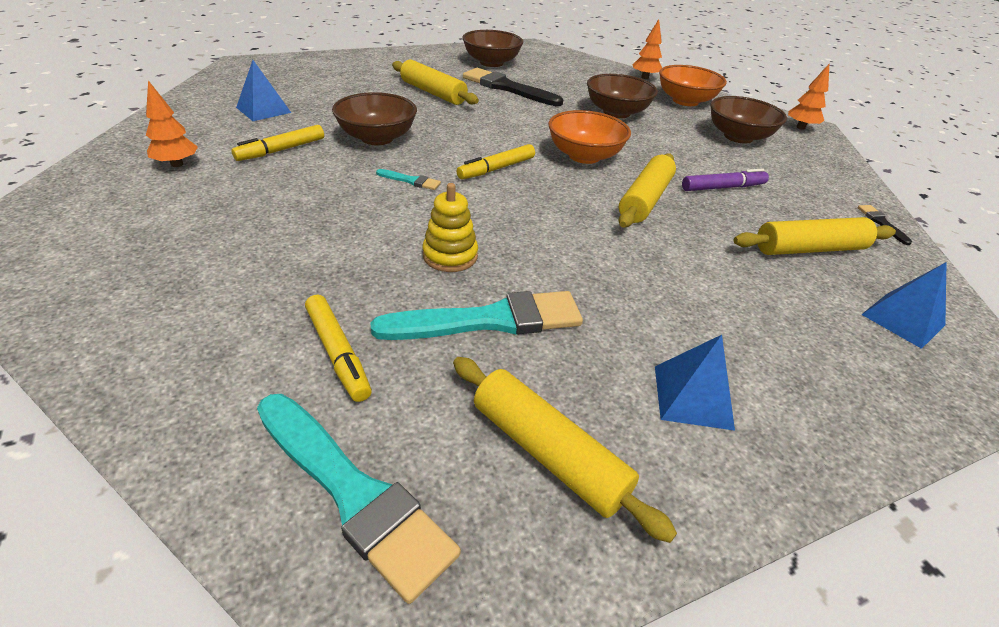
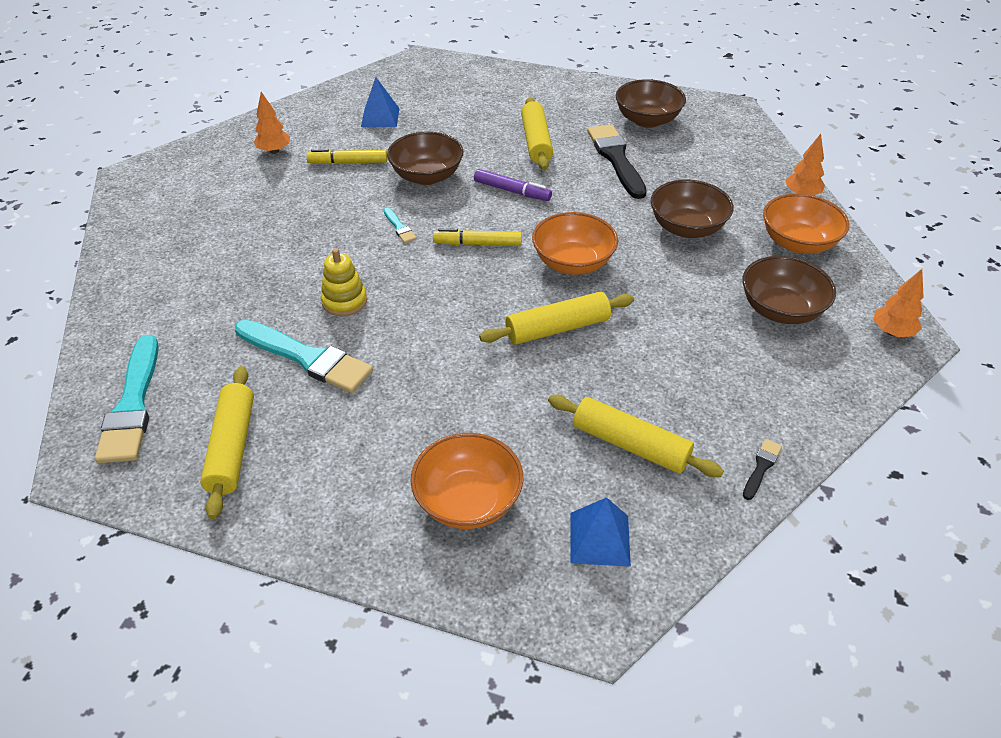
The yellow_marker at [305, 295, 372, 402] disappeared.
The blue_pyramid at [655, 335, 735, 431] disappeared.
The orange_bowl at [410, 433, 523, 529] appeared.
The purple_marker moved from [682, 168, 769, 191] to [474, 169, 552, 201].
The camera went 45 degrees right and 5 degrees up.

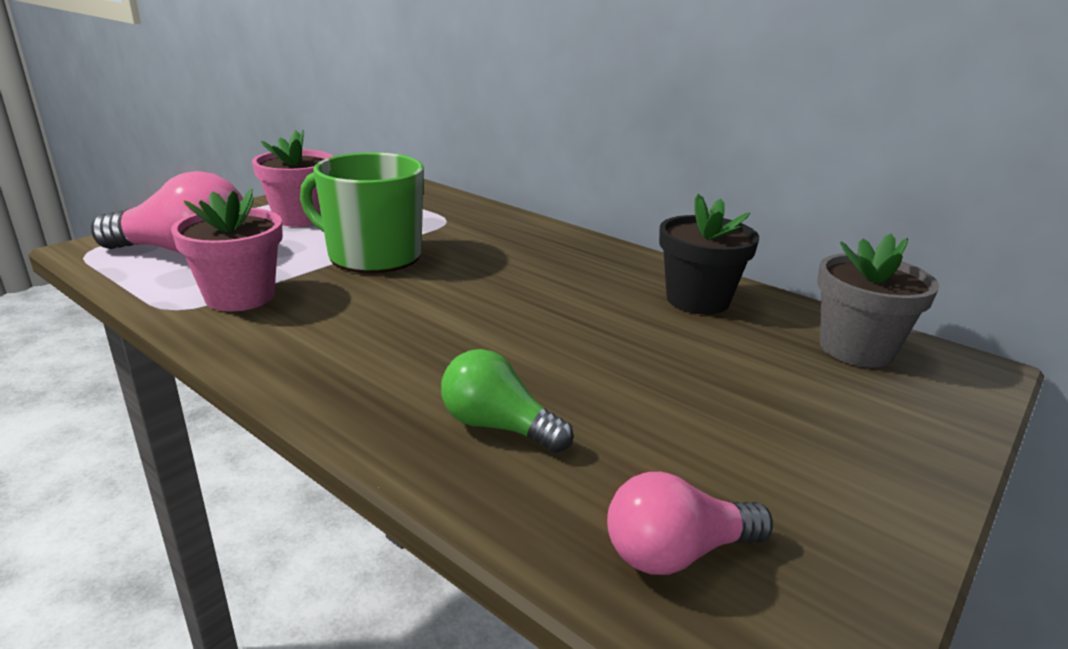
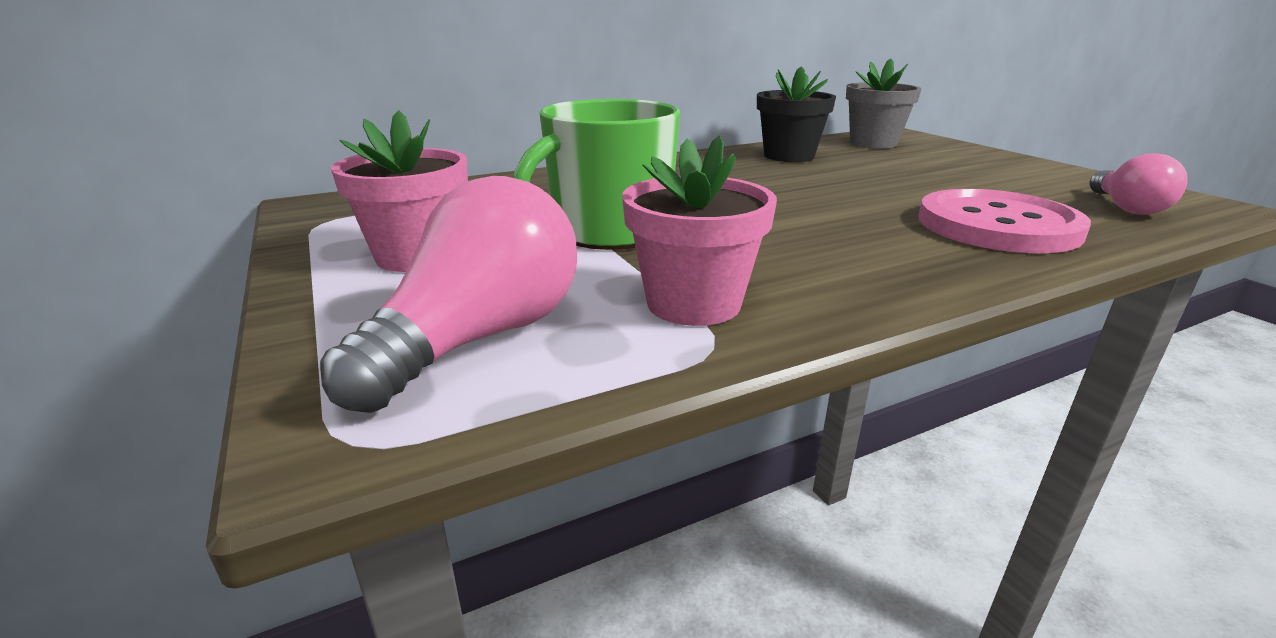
The green_light_bulb at [441, 349, 574, 453] was replaced by the pink_button at [918, 189, 1091, 253].
The camera went 65 degrees left and 0 degrees up.

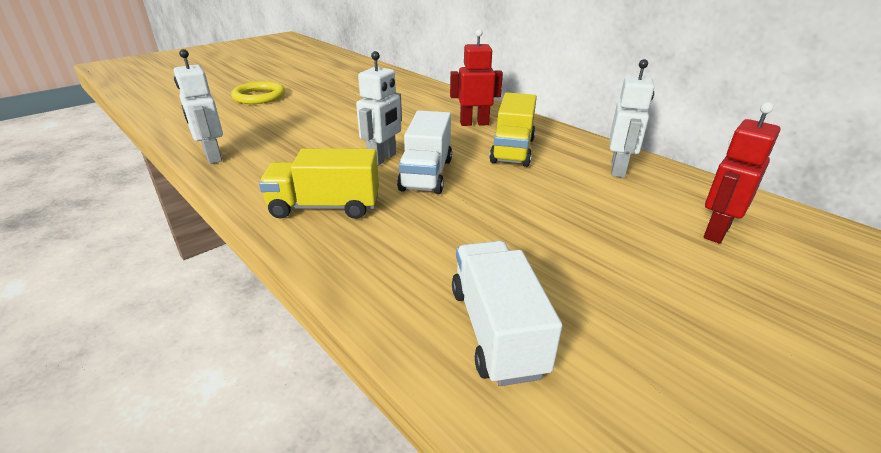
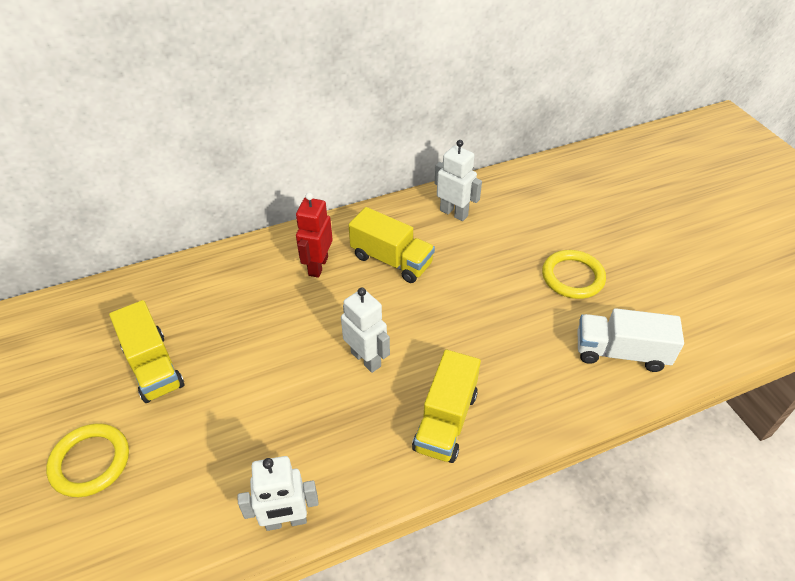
The white_truck at [397, 111, 452, 194] disappeared.
The red_robot at [704, 102, 780, 244] disappeared.
The yellow_truck at [109, 300, 184, 403] appeared.
The yellow_ring at [542, 250, 606, 299] appeared.
The camera went 70 degrees left and 15 degrees up.

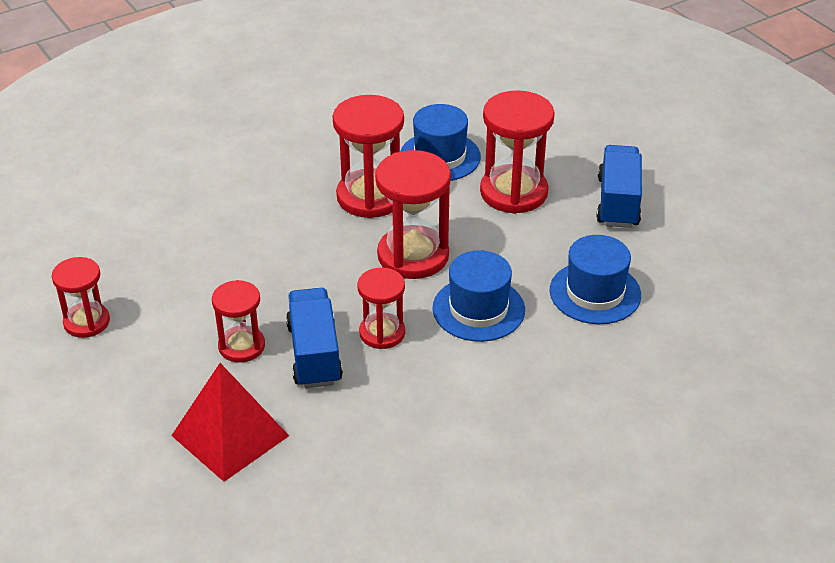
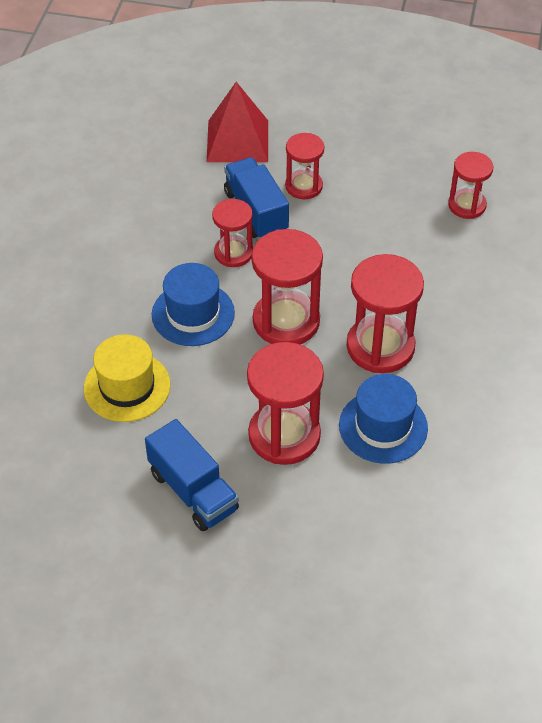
The red_hourglass moved from [52, 257, 110, 338] to [448, 152, 493, 219].
The blue_hat at [550, 235, 641, 324] became the yellow_hat at [84, 334, 171, 422].
The blue_truck at [286, 288, 343, 388] turned 150 degrees counterclockwise.
The camera went 135 degrees right and 10 degrees up.

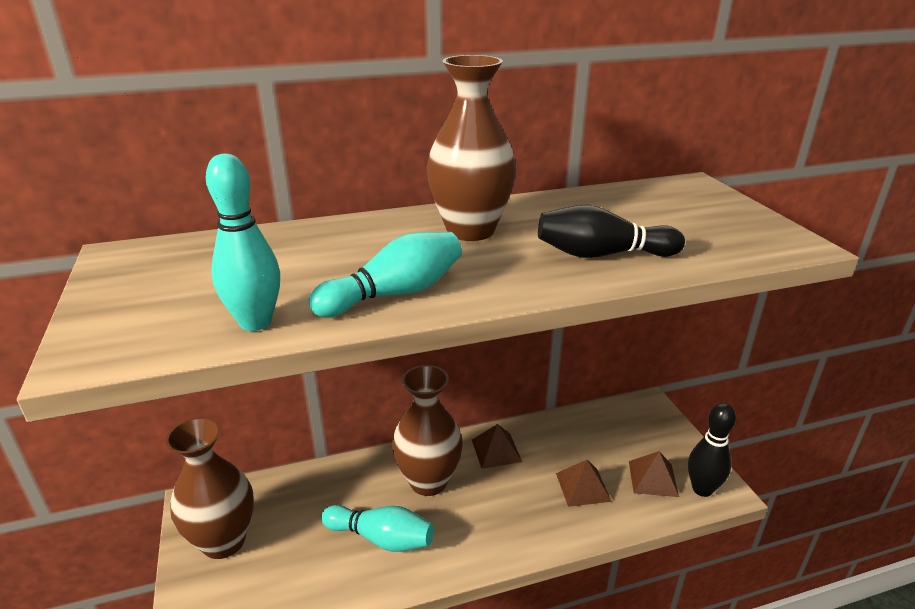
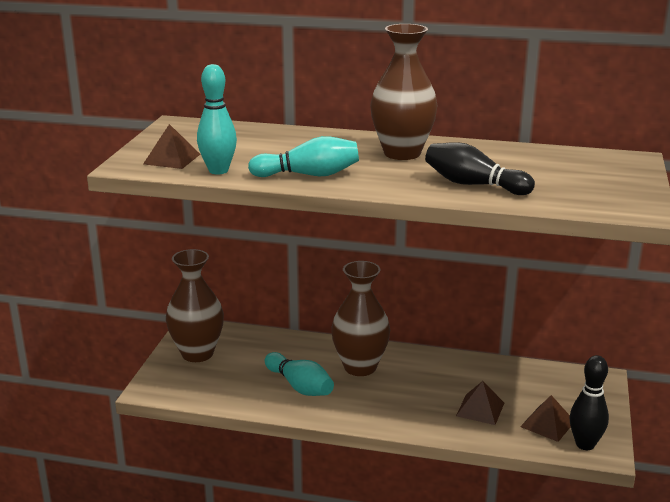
The brown_pyramid moved from [472, 424, 522, 469] to [143, 124, 200, 169].
The camera went 30 degrees right and 5 degrees down.

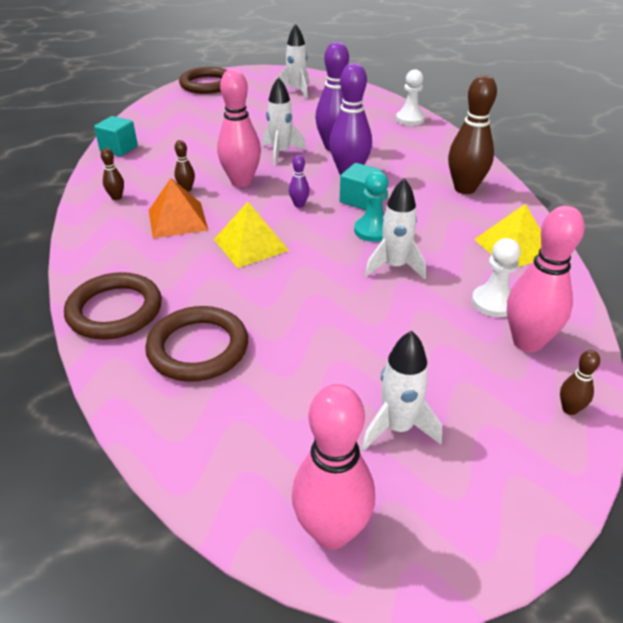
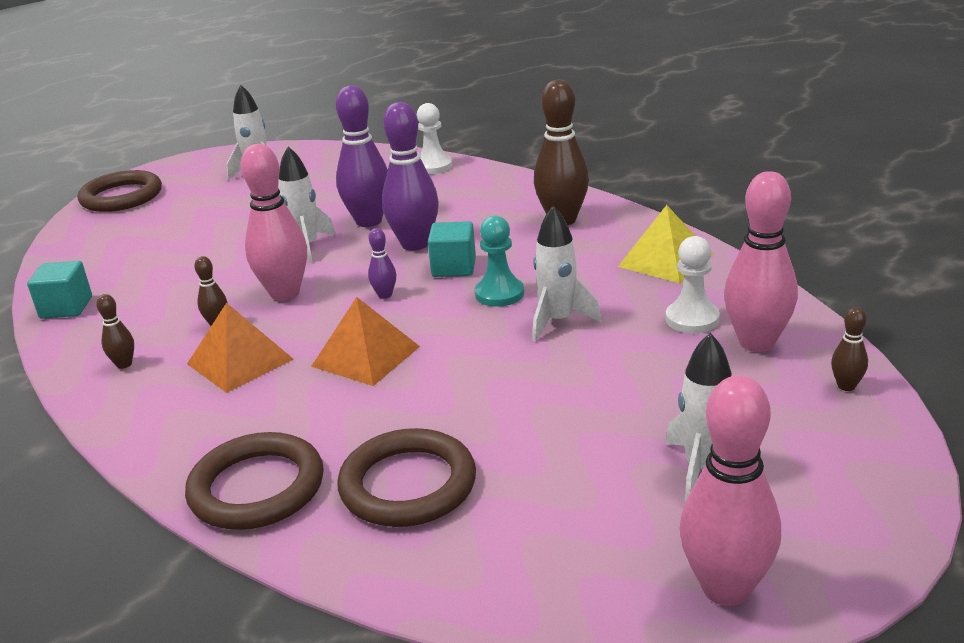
The yellow_pyramid at [214, 202, 289, 268] became the orange_pyramid at [311, 297, 420, 386].
The camera went 25 degrees left and 10 degrees down.

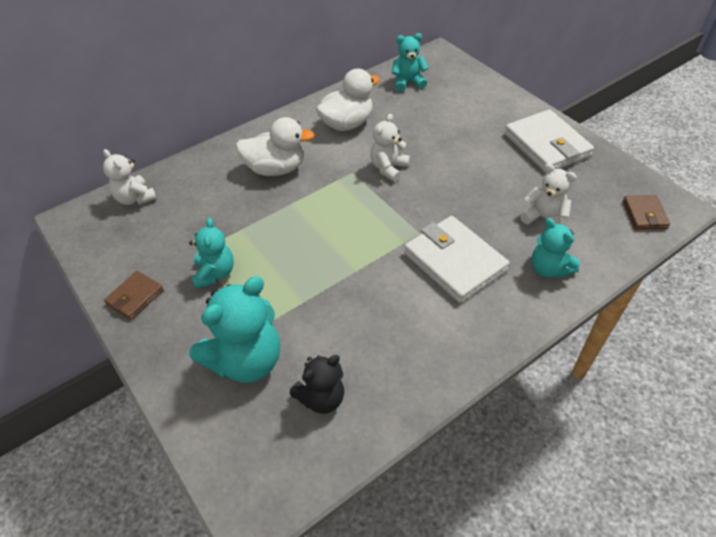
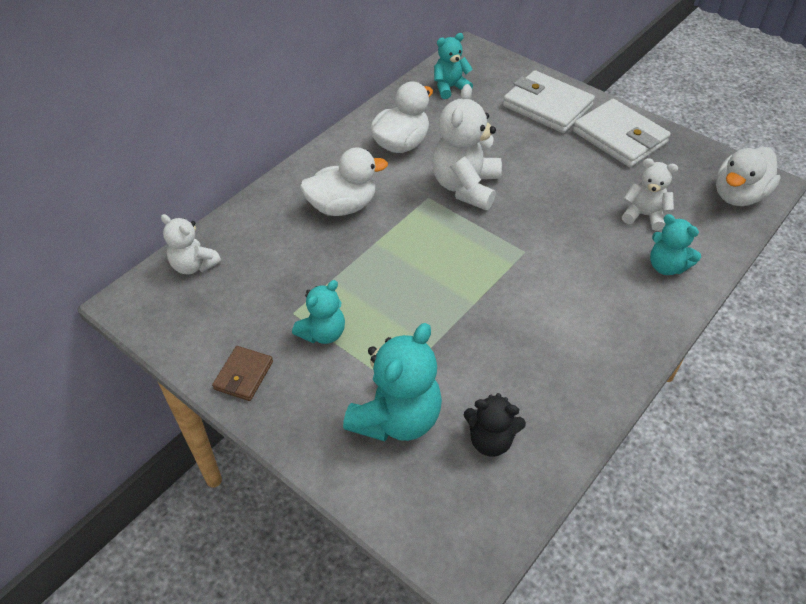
The white_wallet moved from [404, 216, 509, 303] to [503, 70, 595, 133].
The brown_wallet at [623, 195, 670, 230] was replaced by the white_duck at [716, 147, 781, 206].
The turquoise_teddy_bear at [189, 218, 234, 289] turned 60 degrees clockwise.
The black_teddy_bear at [290, 355, 344, 414] turned 60 degrees clockwise.
The white_teddy_bear at [370, 114, 410, 182] changed to 1.68 times the size.
The camera went 15 degrees left and 0 degrees up.

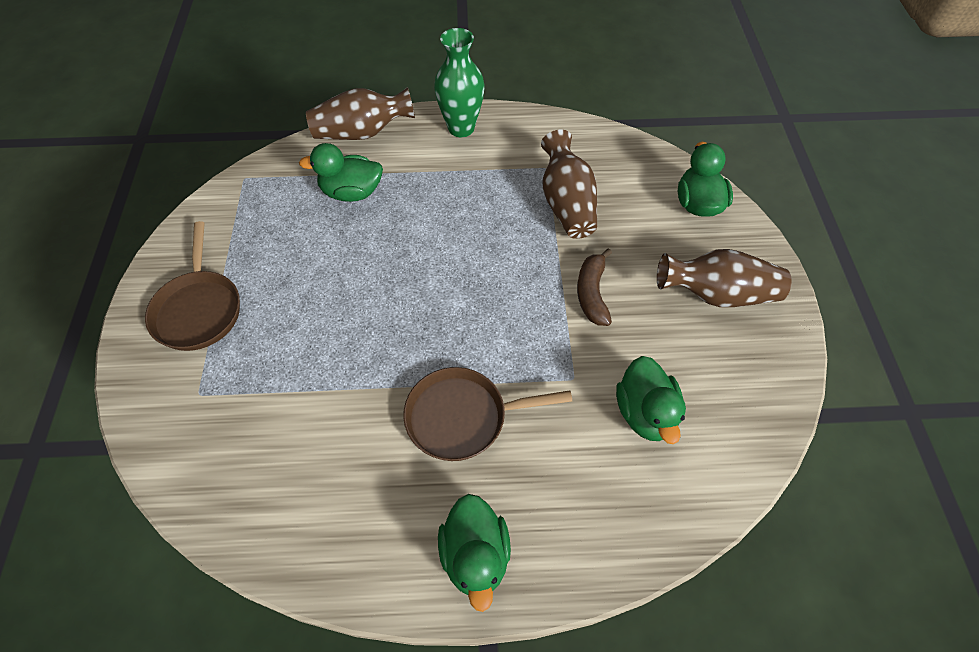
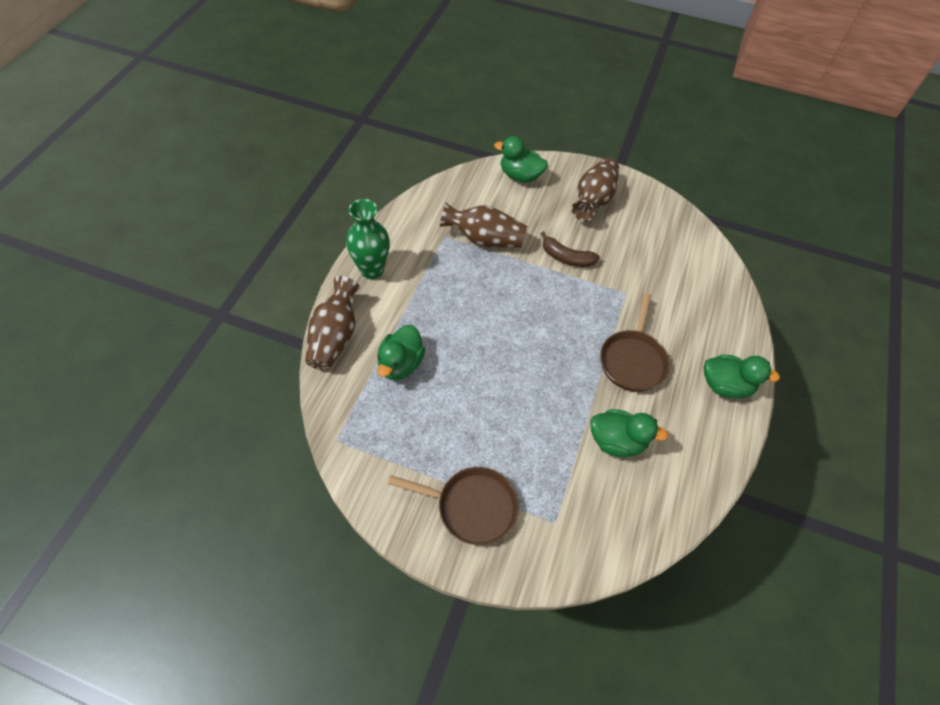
The green_duck moved from [616, 356, 686, 444] to [590, 409, 668, 457].
The camera went 70 degrees left and 0 degrees up.

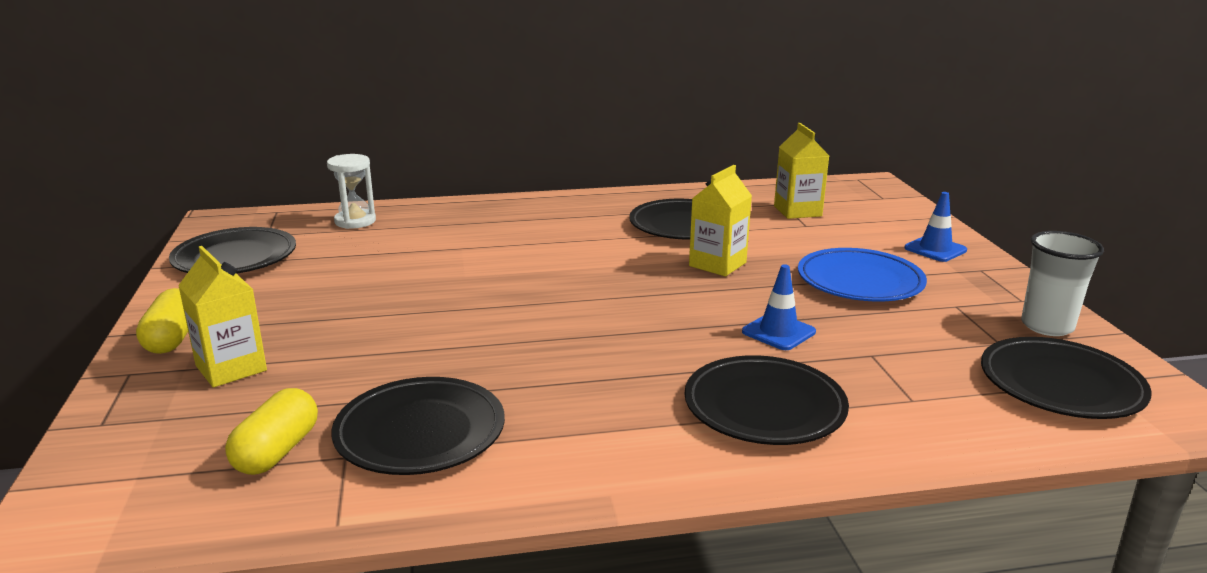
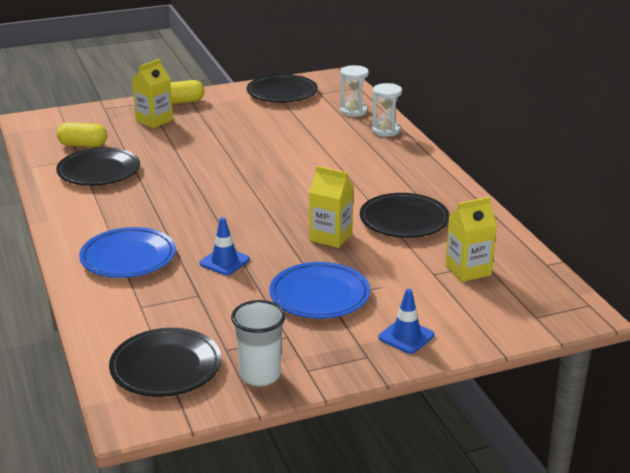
The white_hourglass at [372, 83, 402, 137] appeared.
The black_plate at [684, 355, 849, 445] became the blue_plate at [79, 227, 176, 278].
The camera went 80 degrees right and 5 degrees up.

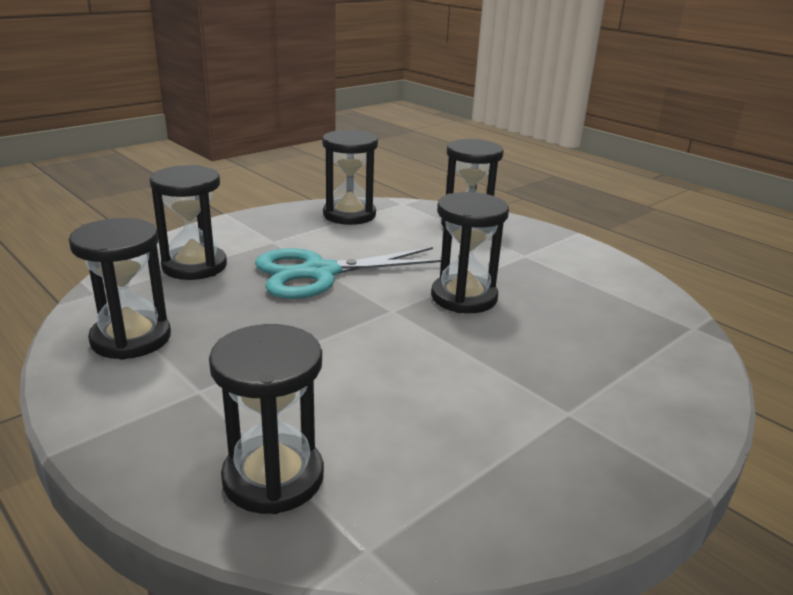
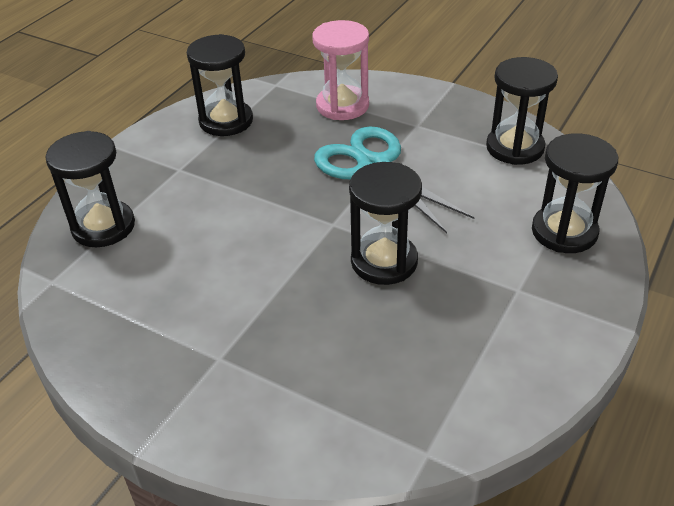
The black_hourglass at [150, 165, 227, 280] became the pink_hourglass at [312, 20, 369, 120].
The camera went 75 degrees right and 15 degrees up.

